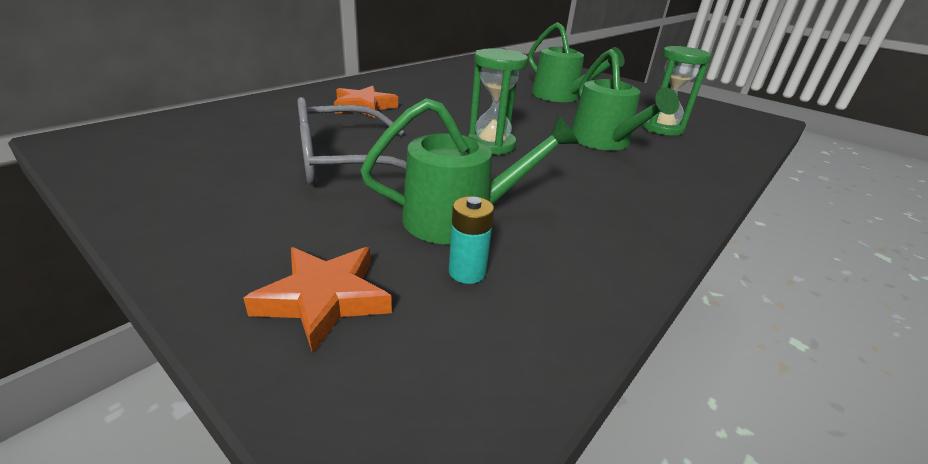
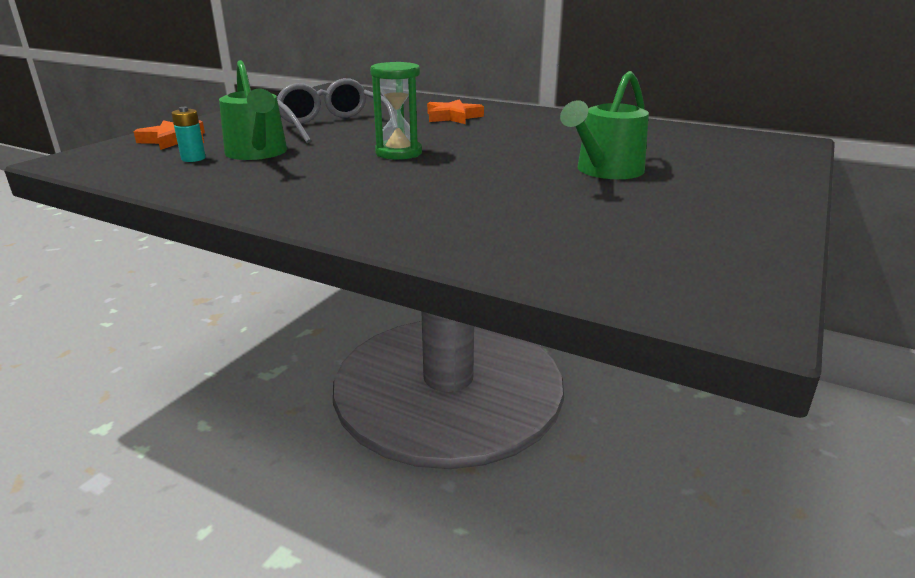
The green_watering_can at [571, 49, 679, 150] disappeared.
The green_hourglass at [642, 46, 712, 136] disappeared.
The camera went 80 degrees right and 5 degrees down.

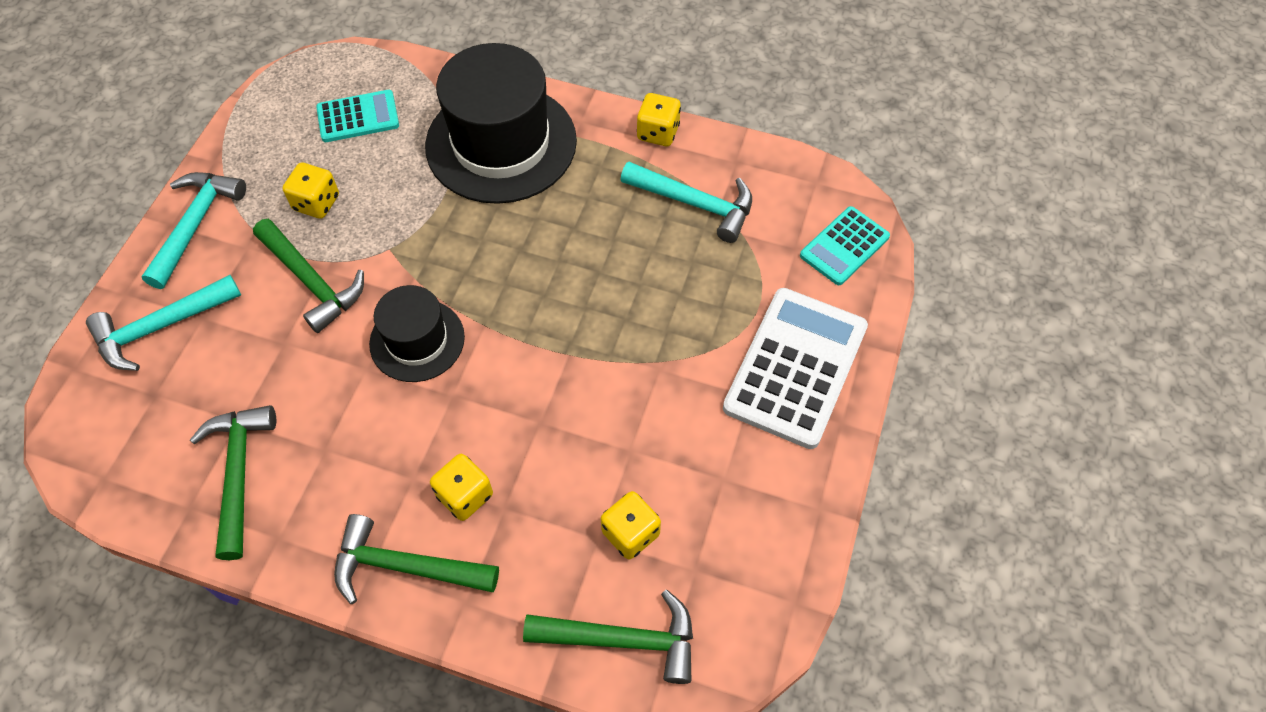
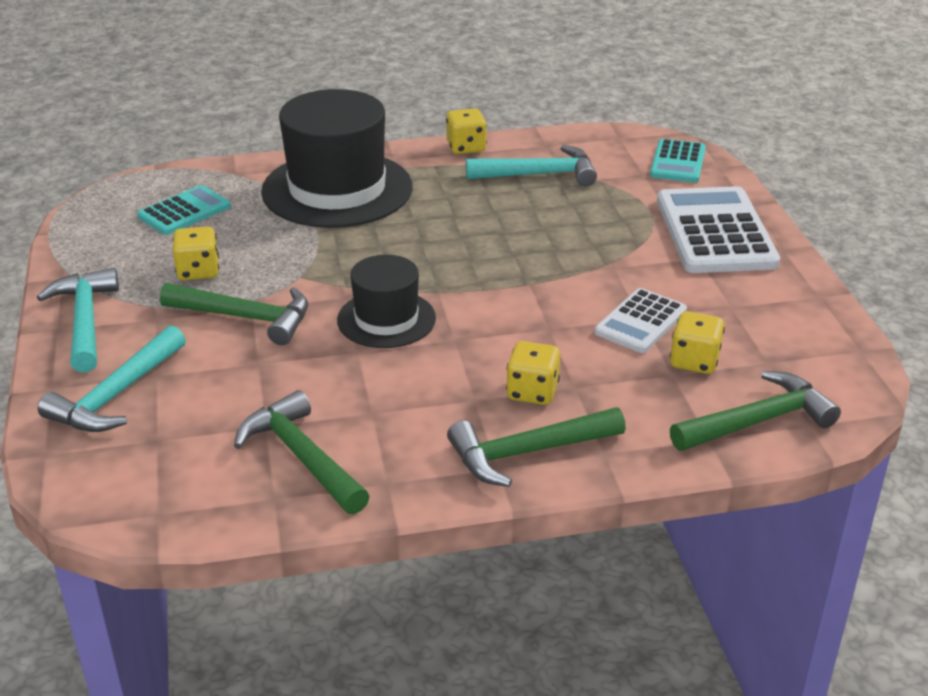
The white_calculator at [594, 288, 687, 353] appeared.
The camera went 30 degrees left and 25 degrees down.

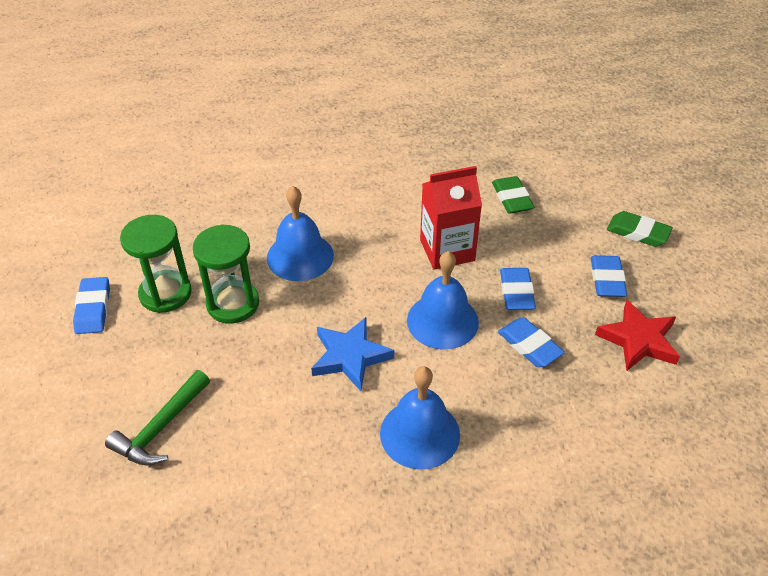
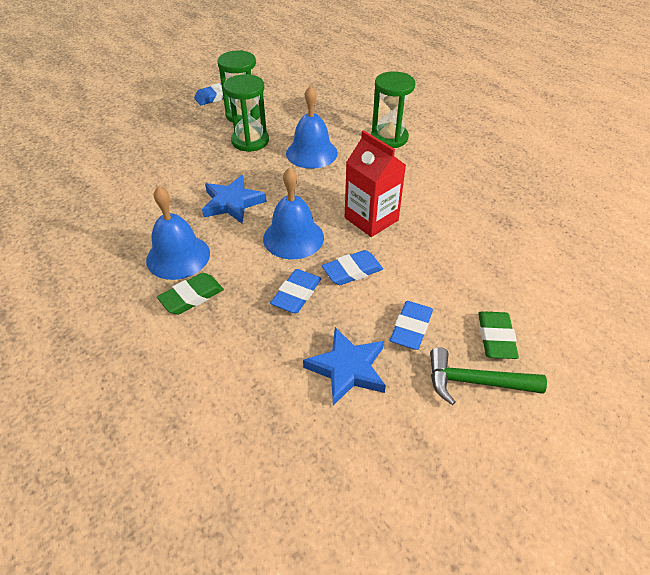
The green_hourglass at [371, 71, 416, 148] appeared.
The green_hammer moved from [105, 370, 210, 466] to [430, 347, 547, 405].
The green_eraser moved from [492, 176, 534, 214] to [157, 273, 224, 315].
The red_star at [595, 300, 680, 371] became the blue_star at [303, 327, 386, 406].
The blue_eraser at [591, 255, 627, 297] turned 45 degrees counterclockwise.
The camera went 65 degrees right and 0 degrees up.

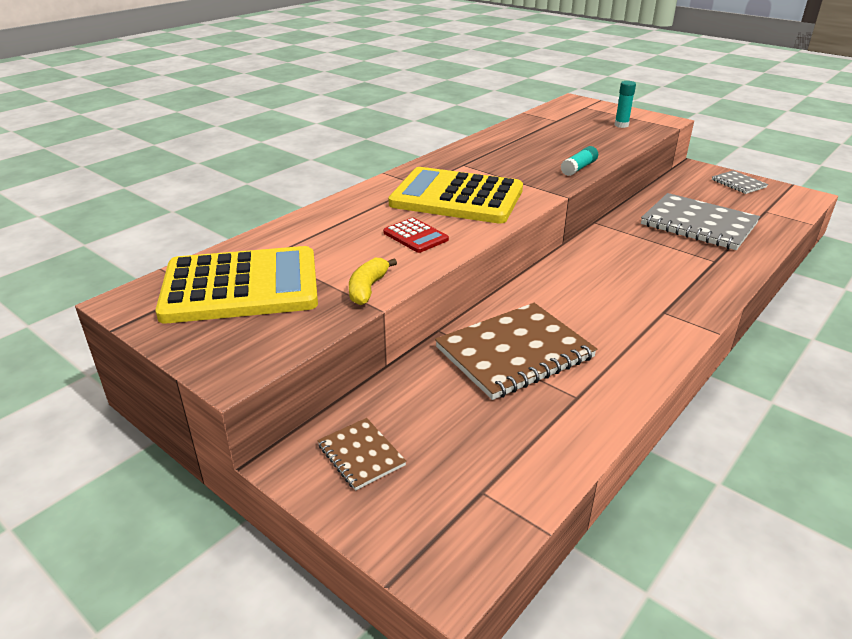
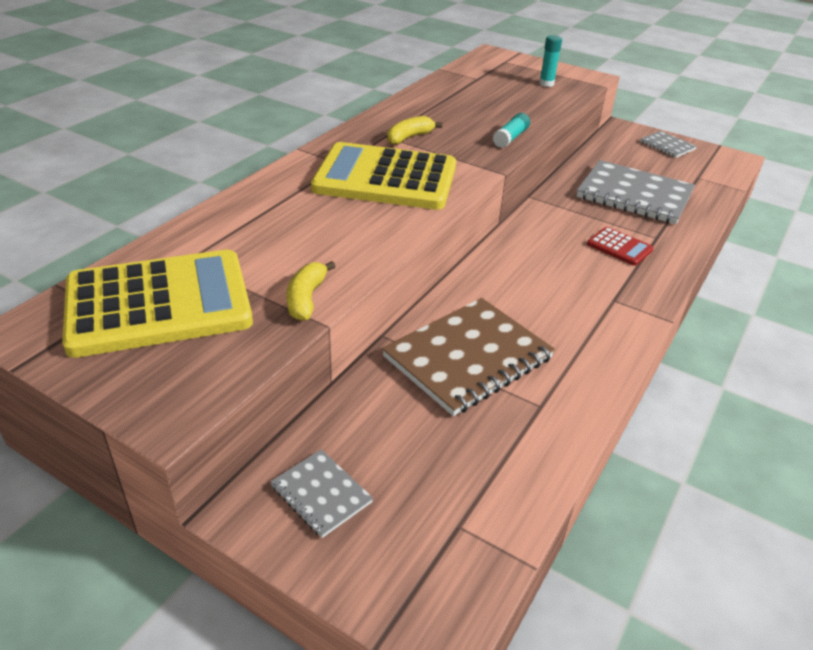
The yellow_banana at [387, 116, 442, 145] appeared.
The red_calculator moved from [383, 218, 449, 253] to [587, 227, 654, 266].
The brown_notebook at [317, 418, 406, 491] became the grey_notebook at [270, 449, 373, 538].
The camera went 10 degrees left and 5 degrees up.

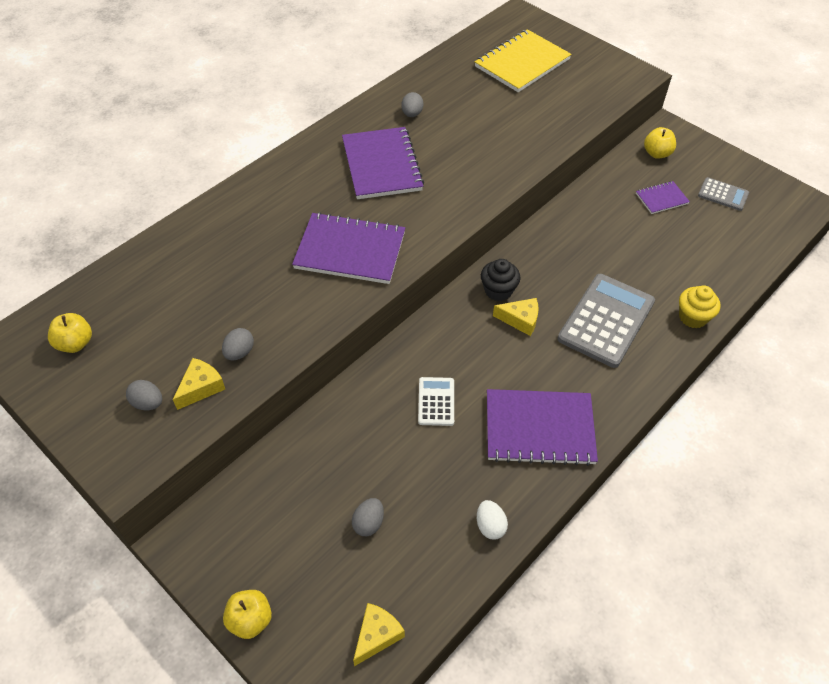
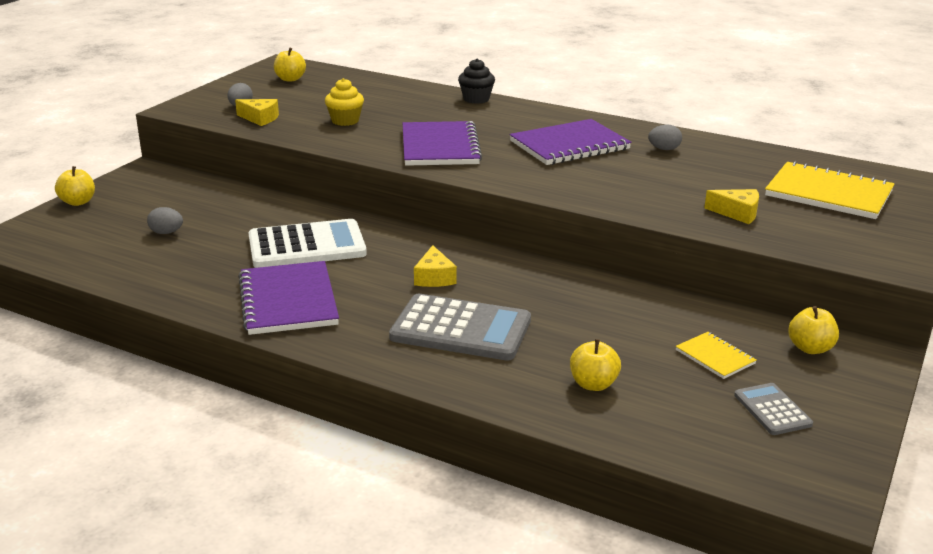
The grey_egg at [222, 328, 254, 360] disappeared.
The white_egg at [477, 500, 508, 540] disappeared.
The yellow_apple at [570, 339, 621, 391] appeared.
The yellow_cheese moved from [353, 603, 405, 666] to [704, 189, 759, 224].
The black_cupcake moved from [481, 259, 521, 301] to [458, 59, 495, 104].
The yellow_cupcake moved from [679, 285, 721, 328] to [325, 78, 364, 126].
The purple_notebook at [636, 181, 690, 214] became the yellow_notebook at [676, 332, 757, 379].
The grey_calculator at [698, 177, 749, 211] turned 150 degrees clockwise.
The white_calculator at [418, 377, 454, 426] changed to 1.96 times the size.
The camera went 75 degrees right and 25 degrees down.

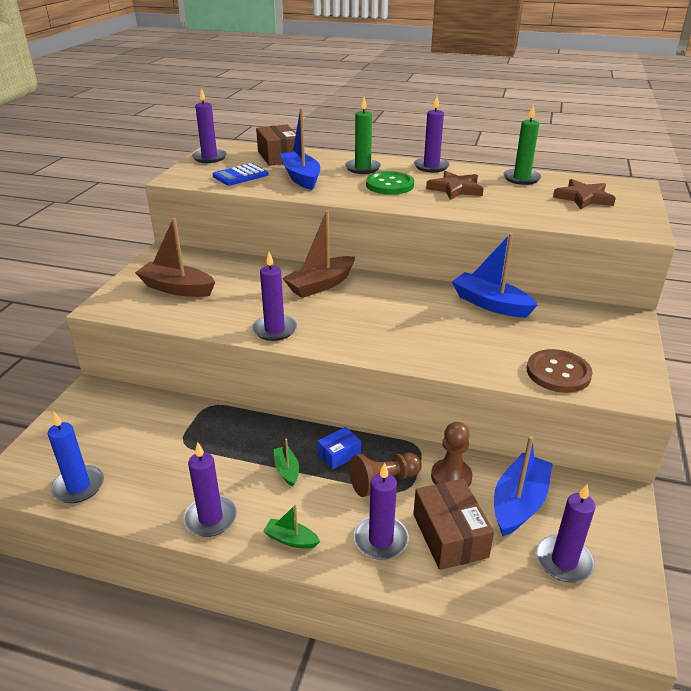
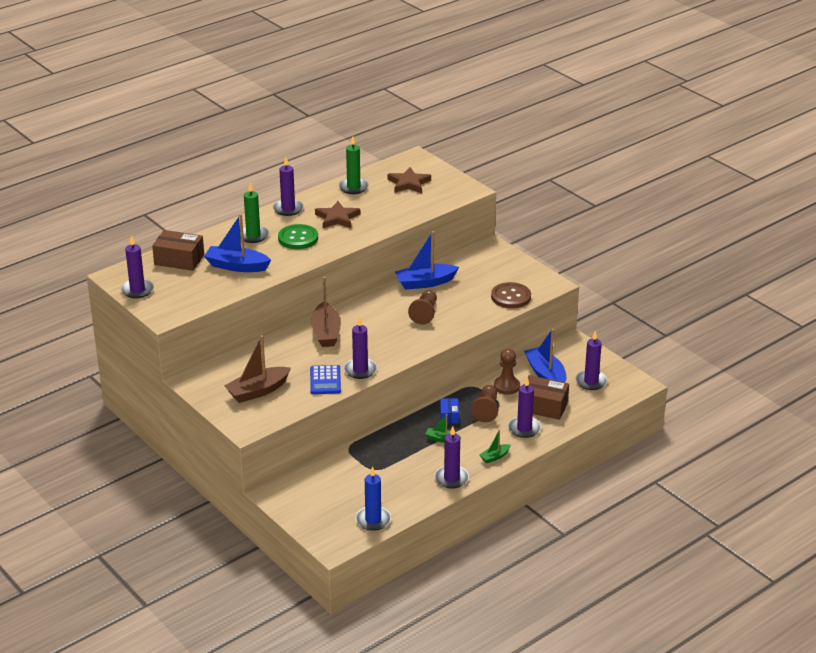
The brown_pawn at [408, 290, 437, 325] appeared.
The blue_calculator moved from [213, 163, 268, 186] to [310, 365, 341, 394].
The camera went 55 degrees left and 0 degrees up.

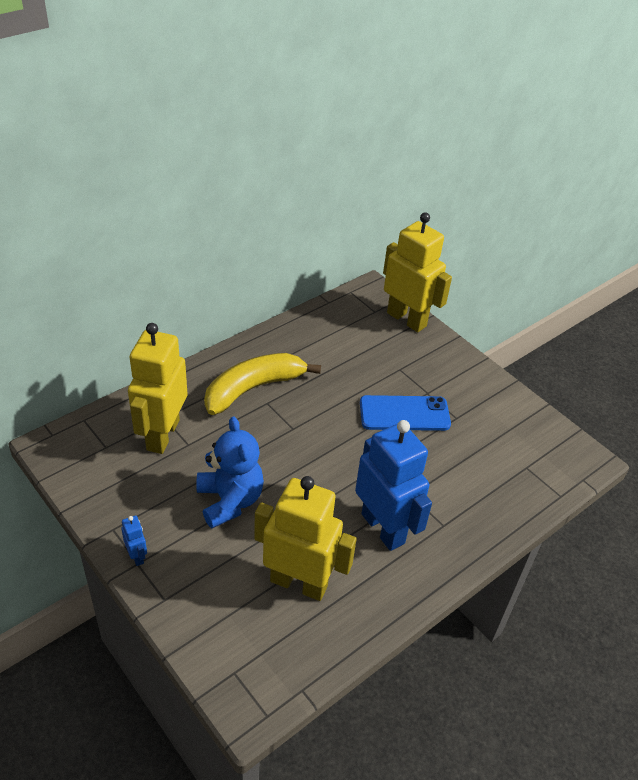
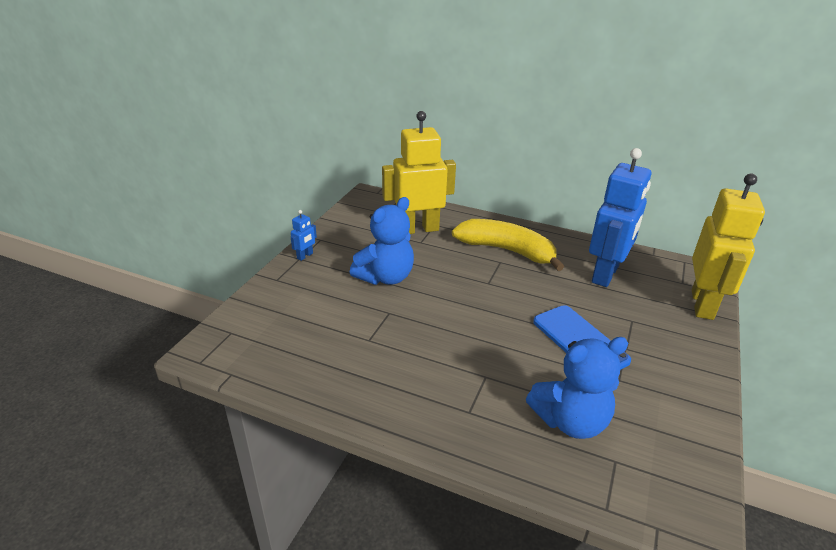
The yellow_robot at [254, 476, 357, 601] disappeared.
The blue_teddy_bear at [526, 337, 628, 439] appeared.
The blue_robot moved from [355, 420, 432, 551] to [589, 148, 651, 287].
The camera went 65 degrees right and 10 degrees down.

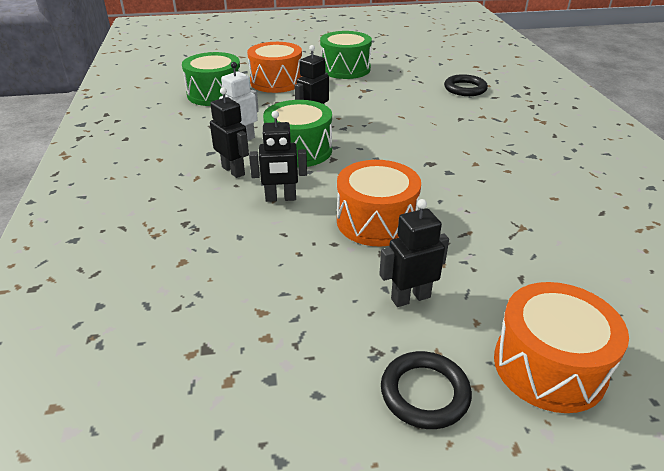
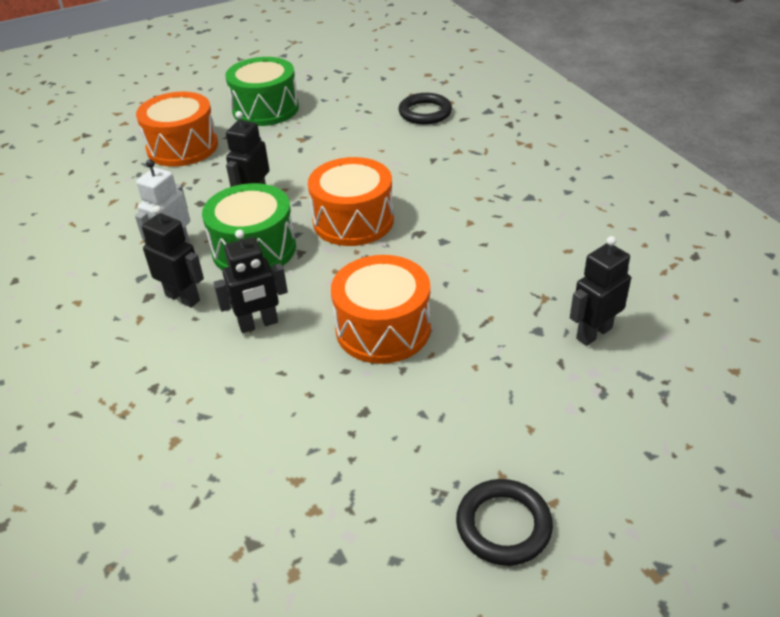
The green_drum at [182, 52, 240, 106] disappeared.
The black_robot moved from [379, 199, 449, 307] to [570, 236, 631, 346].
The orange_drum moved from [494, 282, 629, 413] to [308, 157, 394, 246].
The camera went 15 degrees left and 5 degrees up.

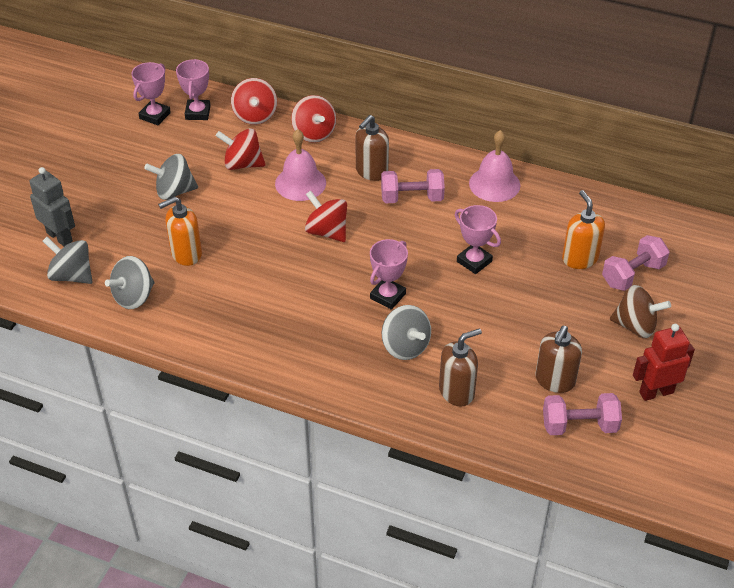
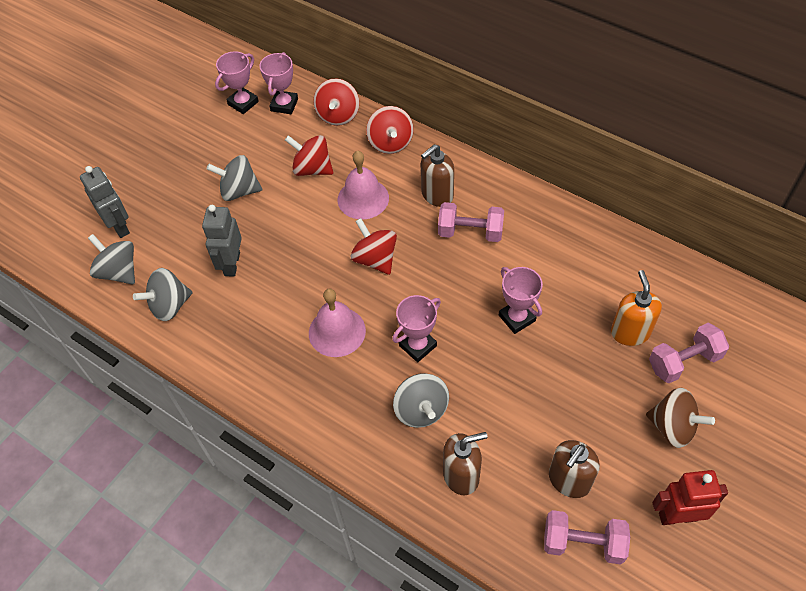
The pink_bell moved from [469, 130, 520, 202] to [309, 289, 366, 357].
The orange_soap_dispenser at [158, 196, 202, 266] was replaced by the grey_robot at [202, 205, 242, 277].
The camera went 15 degrees right and 10 degrees up.

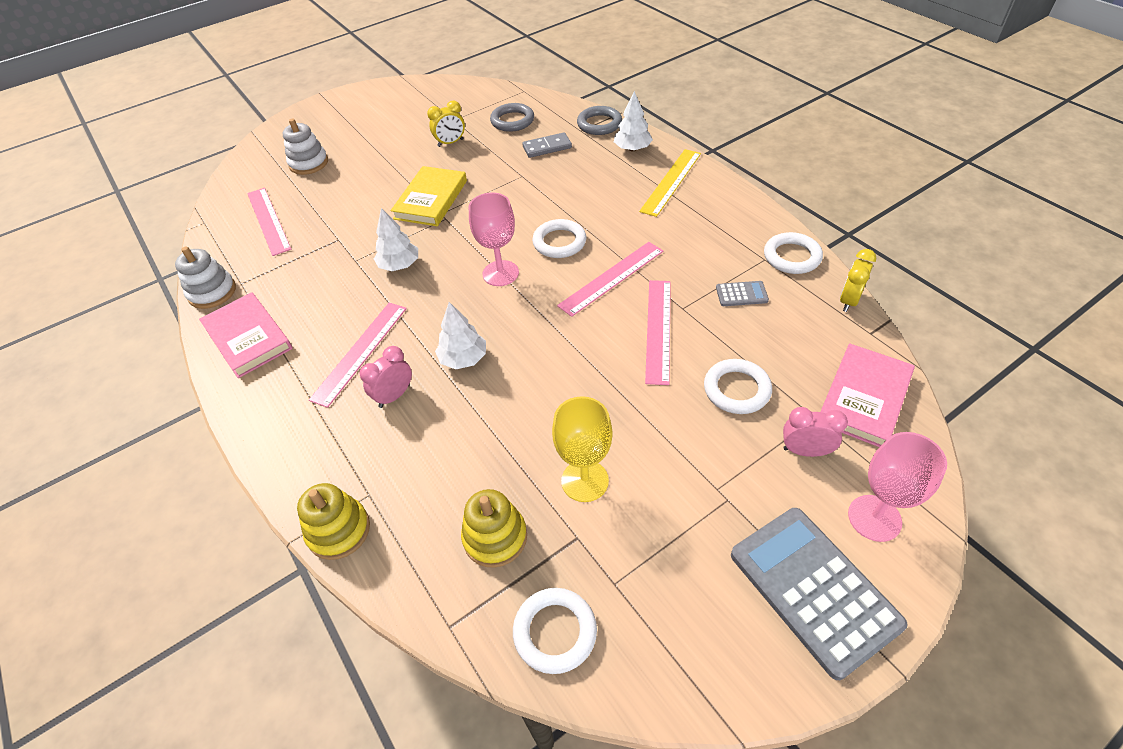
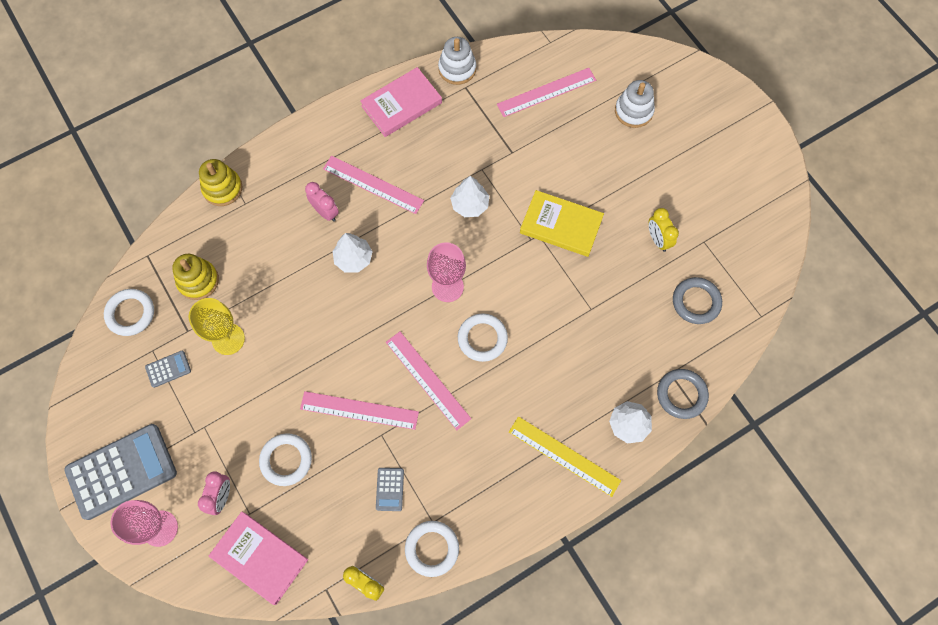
The grey_domino at [522, 132, 572, 158] disappeared.
The grey_calculator at [145, 351, 191, 388] appeared.
The camera went 90 degrees right and 20 degrees up.

